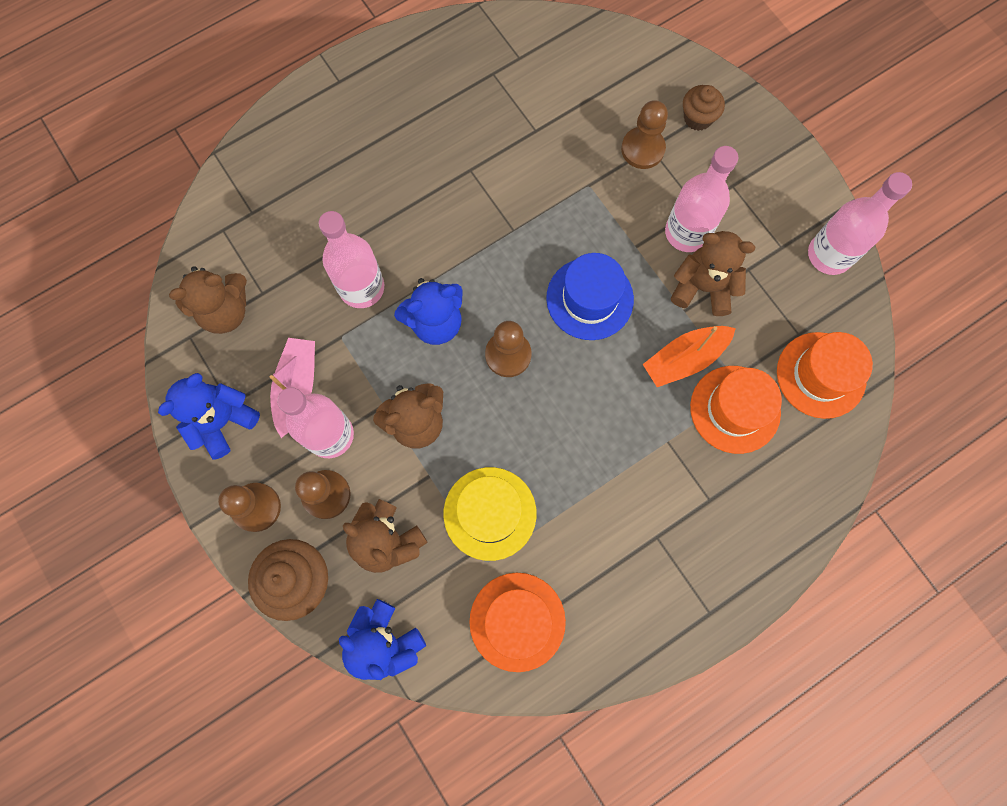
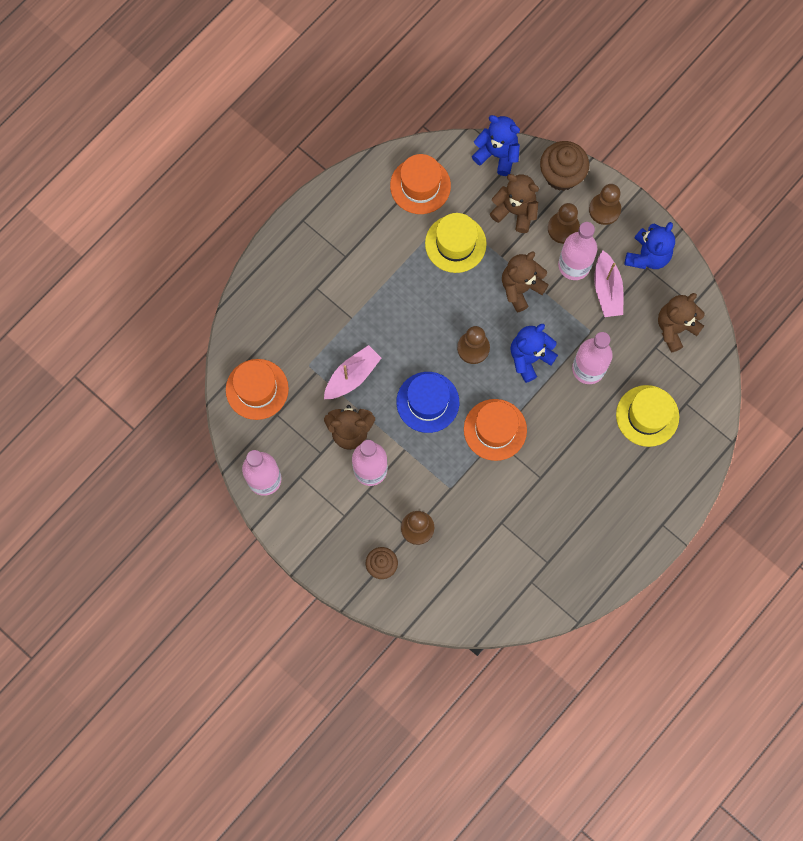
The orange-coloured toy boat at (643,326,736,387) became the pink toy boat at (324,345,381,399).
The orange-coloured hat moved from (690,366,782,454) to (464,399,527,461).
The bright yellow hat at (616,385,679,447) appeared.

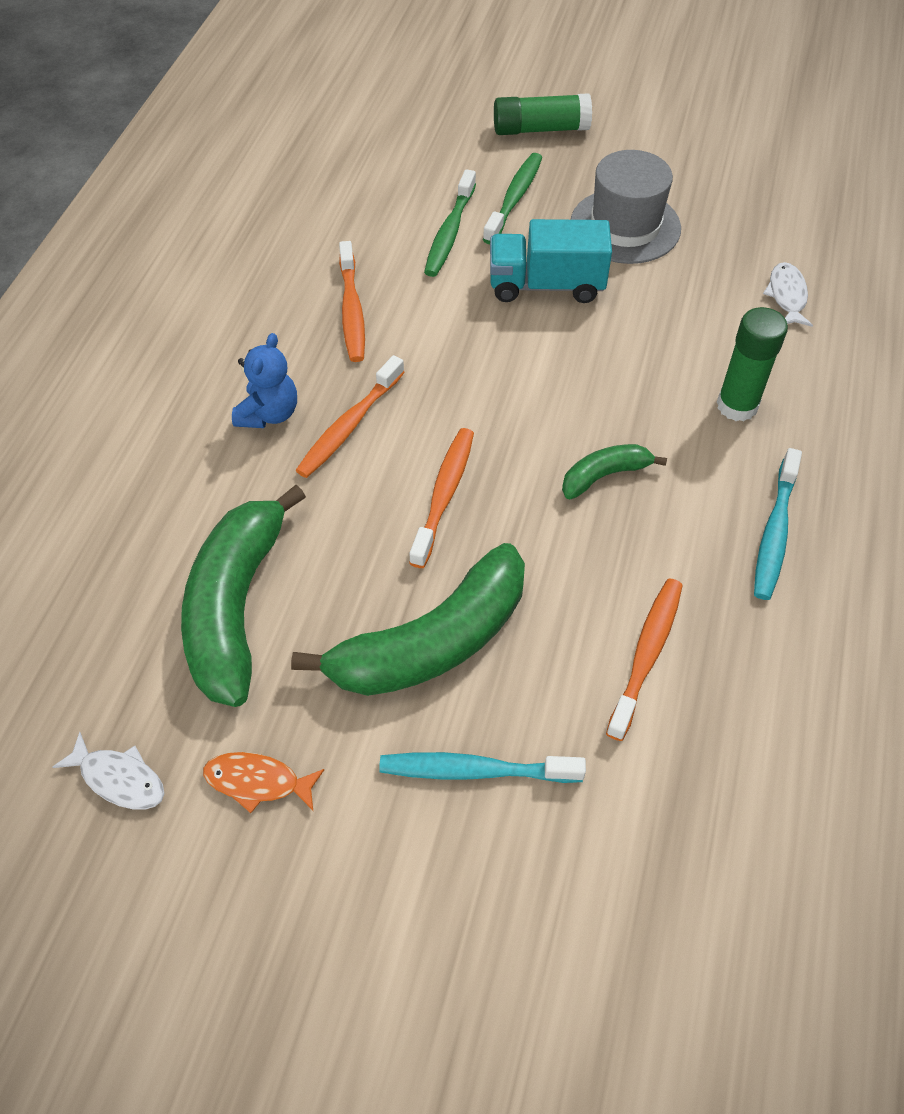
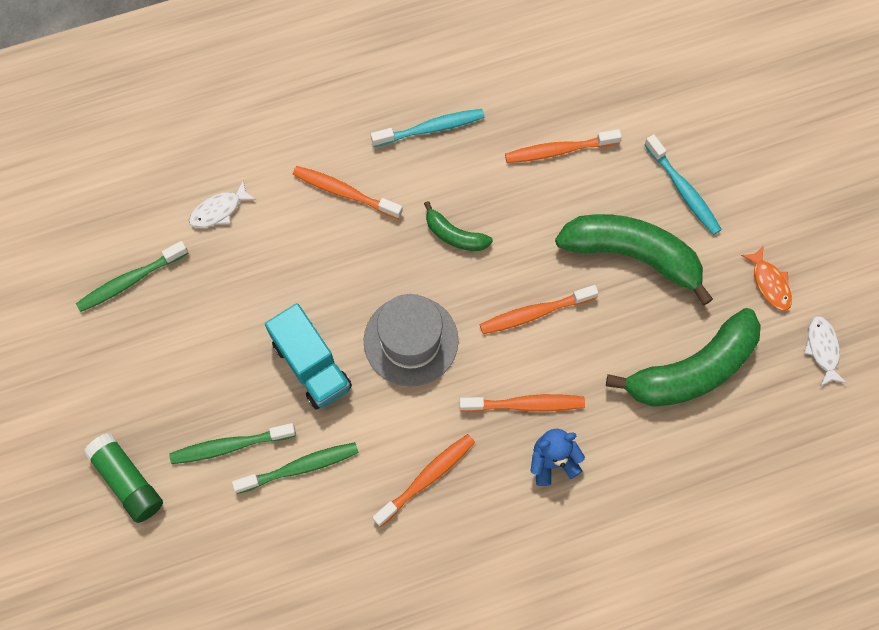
The grey hat moved from (571,150,681,264) to (364,294,459,387).
The green glue at (717,307,788,421) was replaced by the orange-coloured toothbrush at (293,166,403,219).
The green toothbrush at (76,241,188,312) appeared.

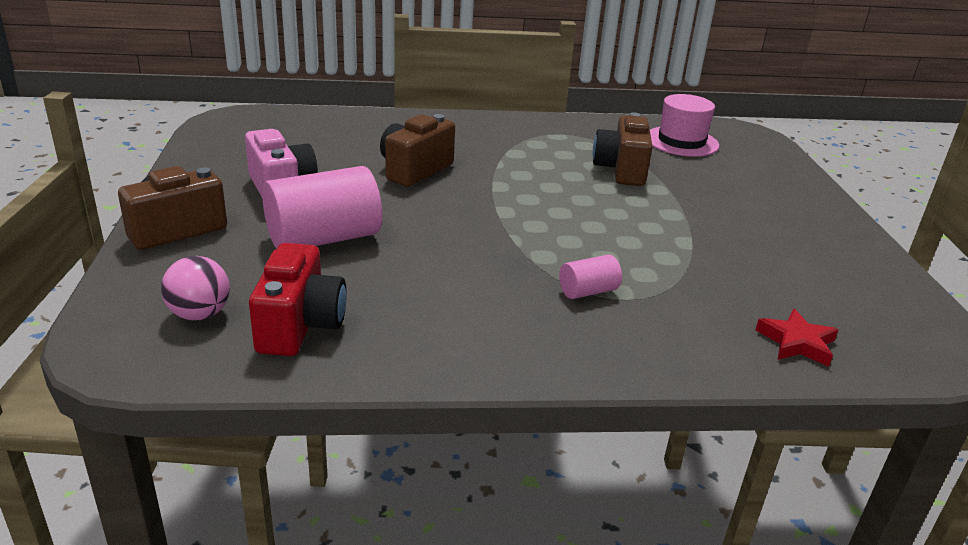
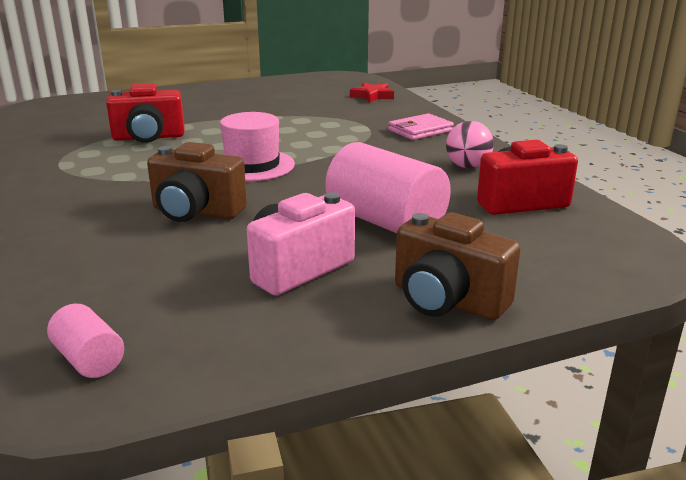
The pink sphere moved from (161,256,230,320) to (446,121,494,168).
The pink cylinder moved from (559,255,622,299) to (47,304,124,378).
The russet photo camera at (593,112,653,186) became the crimson photo camera at (106,83,185,143).
The pink hat moved from (650,94,719,157) to (220,112,295,181).
The pink card wallet at (388,113,454,140) appeared.

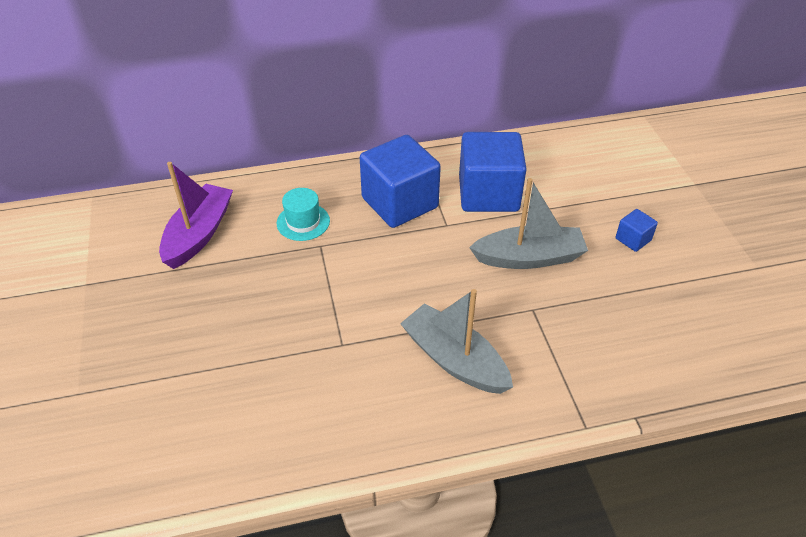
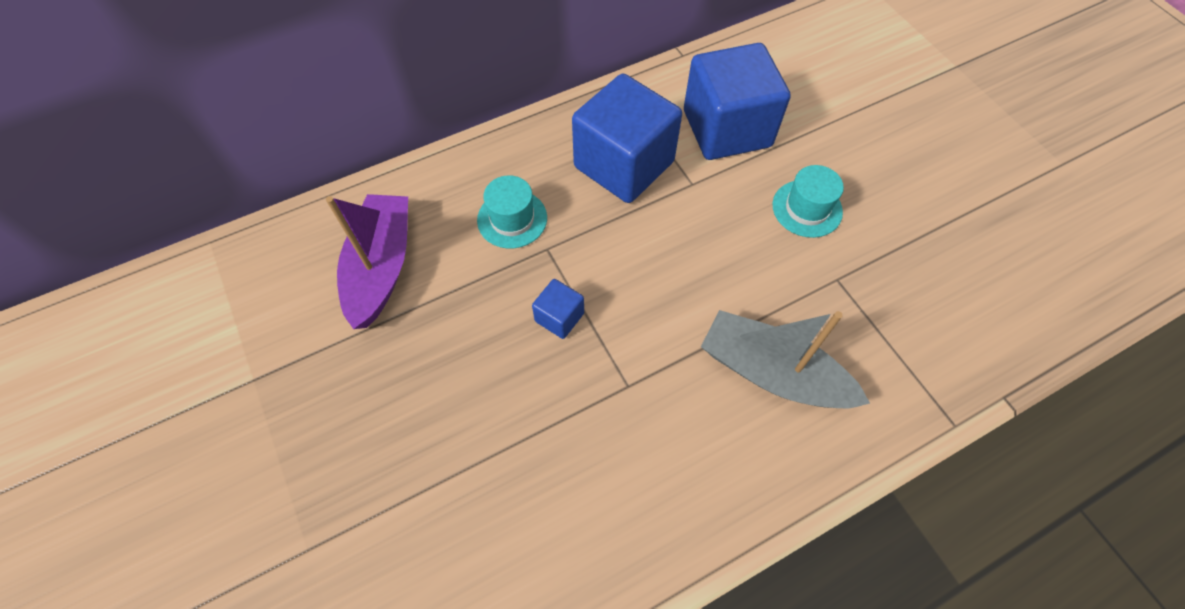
The grey toy boat at (469,178,588,269) was replaced by the teal hat at (772,165,844,238).
The blue cube moved from (616,209,658,252) to (532,279,584,339).

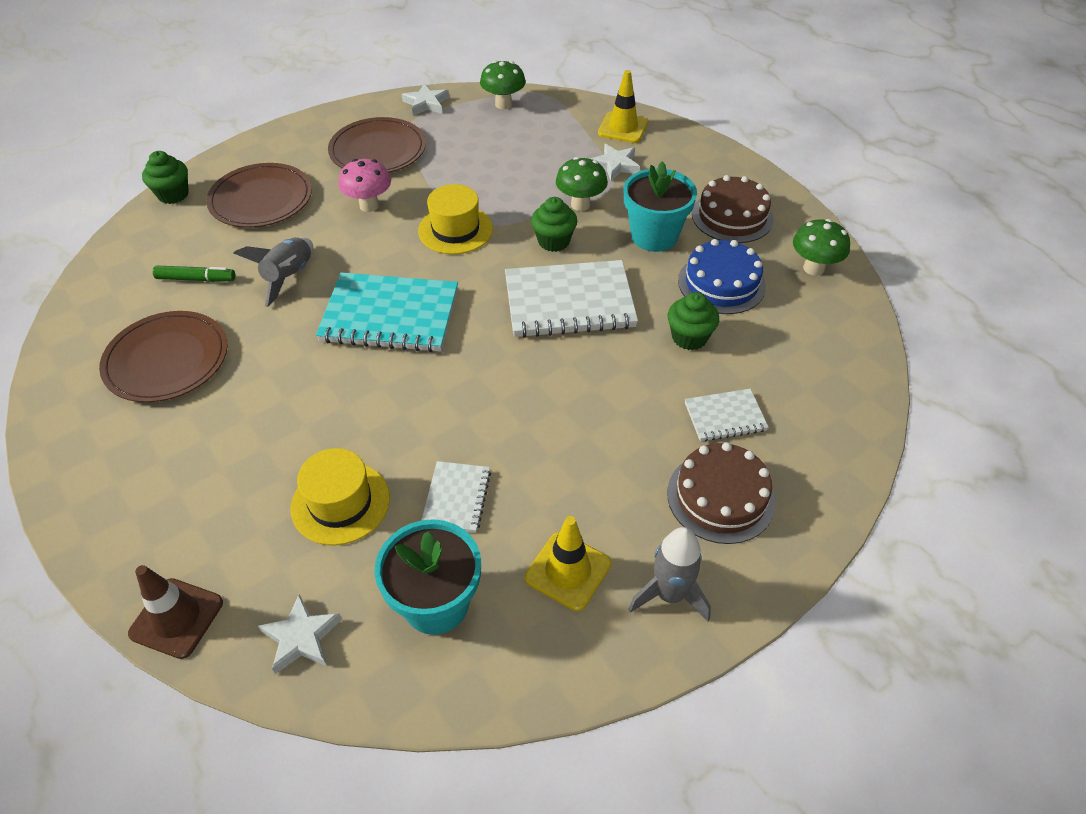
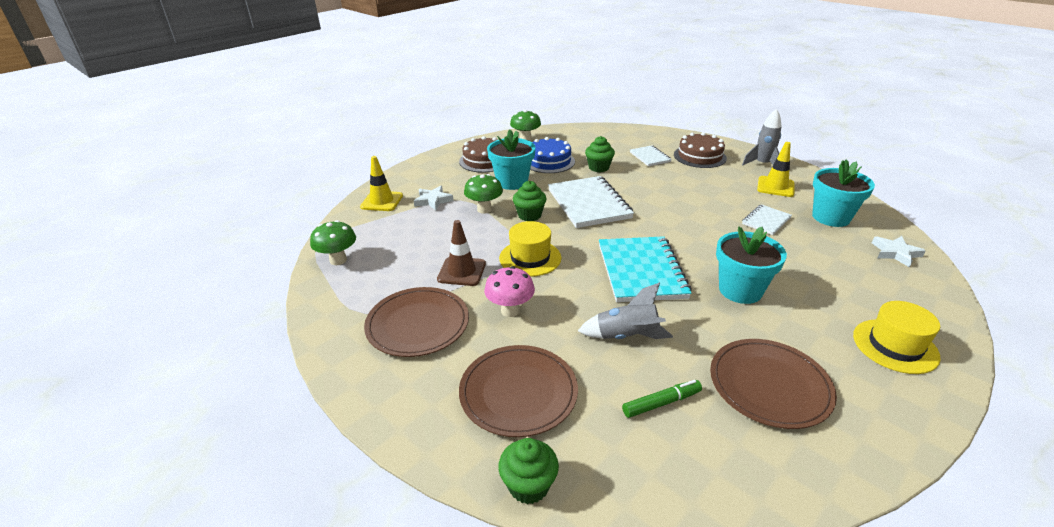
The russet safety cone moved from (128,565,223,659) to (437,220,486,286).
The green marker pen at (153,265,235,282) turned 75 degrees clockwise.
The bright yellow hat moved from (291,448,390,545) to (853,301,941,374).
The white star shape at (402,84,449,116) disappeared.
The white notebook at (422,461,491,533) turned 45 degrees counterclockwise.
The teal flower pot at (716,227,787,304) appeared.

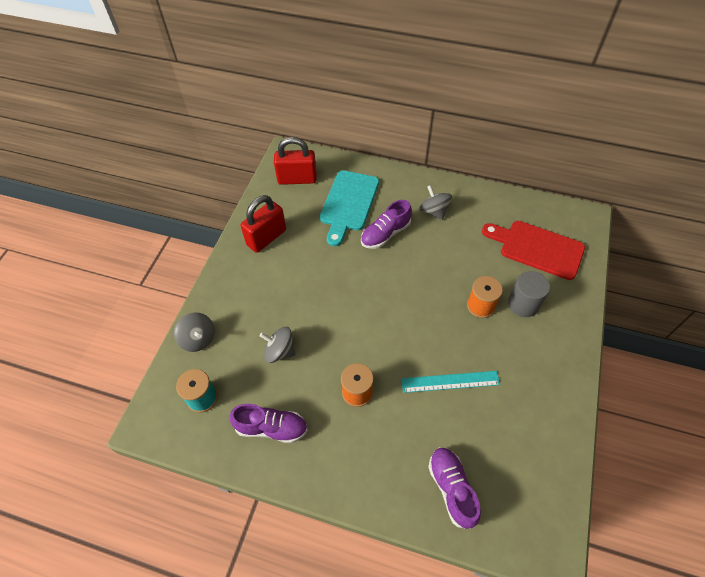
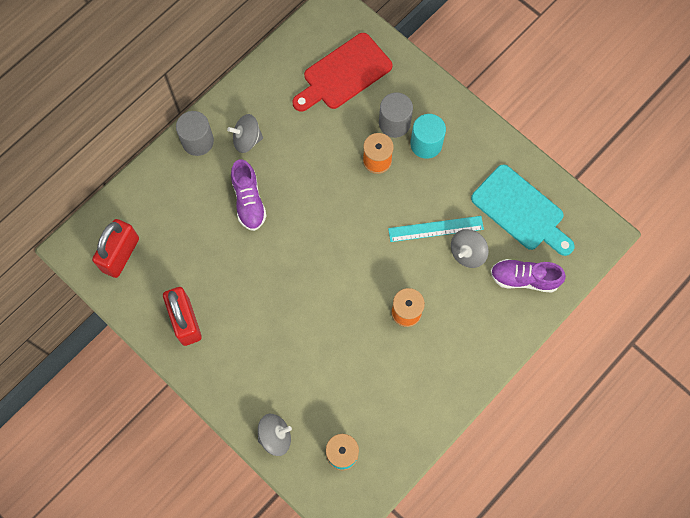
The purple shoe at (229,404,308,443) disappeared.
The grey whirligig moved from (260,327,296,363) to (451,229,489,268).
The teal chopping board moved from (320,170,379,246) to (471,164,575,256).
The teal measuring stick at (401,371,500,393) turned 60 degrees clockwise.
The grey cylinder at (176,111,214,156) appeared.
The teal cylinder at (410,114,446,159) appeared.

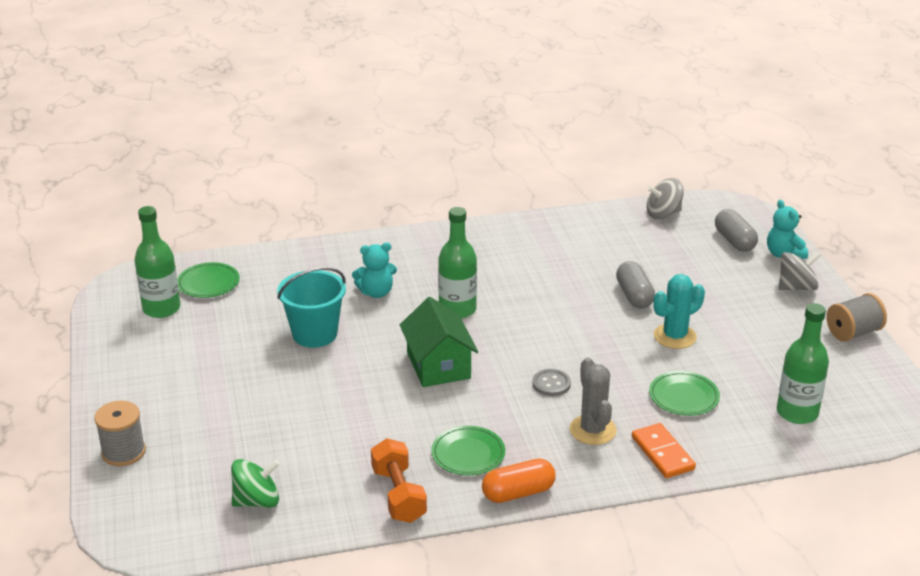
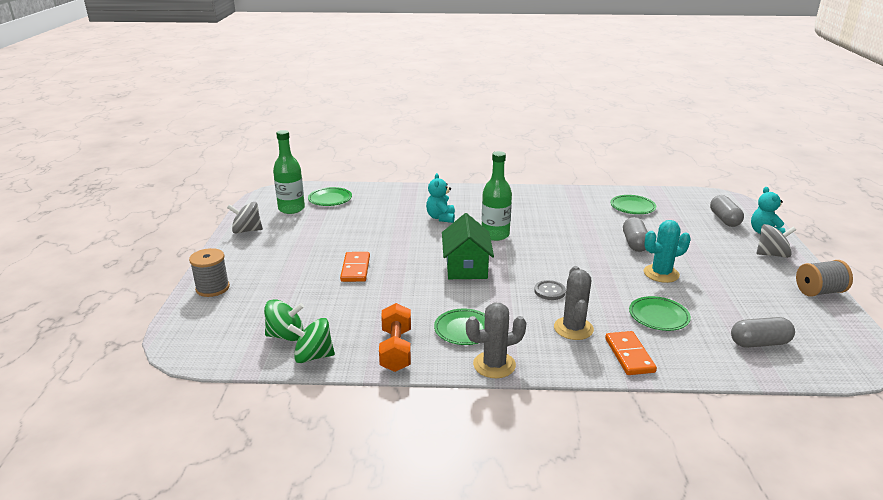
The teal pail at (277,267,346,348) disappeared.
The teal stuffed bear at (352,242,397,298) turned 90 degrees clockwise.
The orange-coloured pill at (482,459,556,503) was replaced by the grey prickly plant at (466,303,526,378).
The grey whirligig moved from (647,178,684,219) to (227,202,263,233).
The green bottle at (777,303,829,424) was replaced by the grey pill at (731,317,795,348).
The green whirligig at (288,318,335,363) appeared.
The orange-coloured domino tile at (340,252,370,282) appeared.
The green dinner plate at (610,195,656,214) appeared.

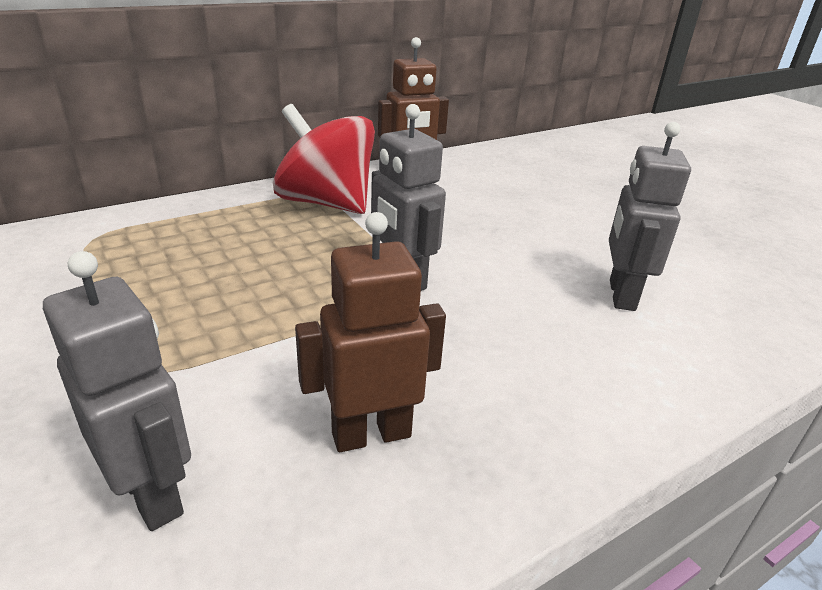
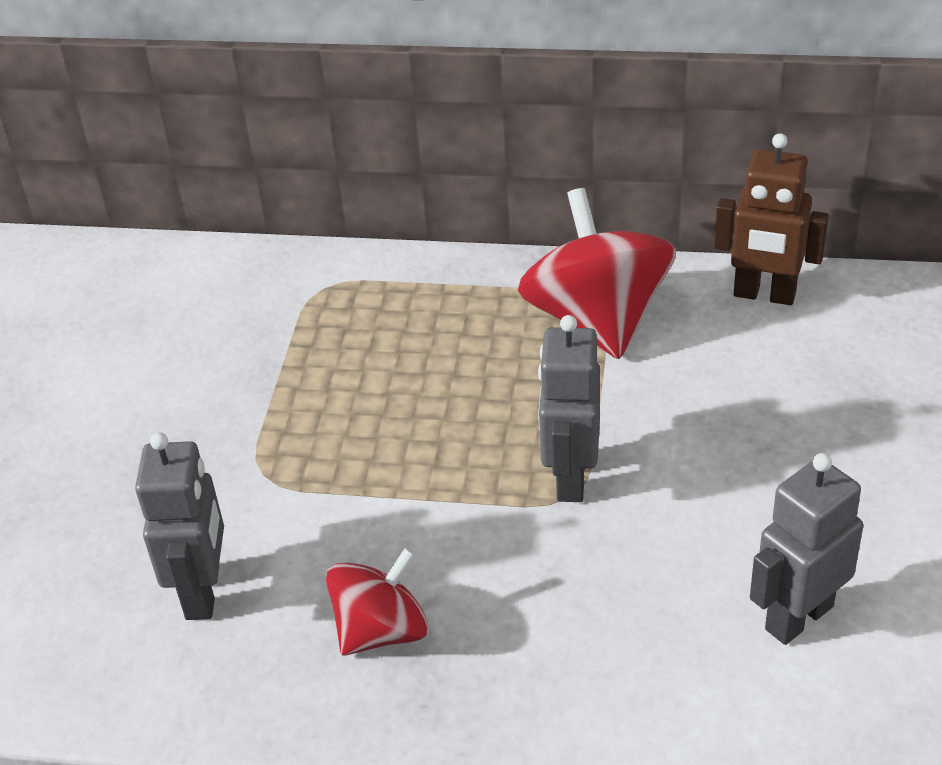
The russet toy robot at (295,212,446,452) was replaced by the crimson whirligig at (326,547,428,656).

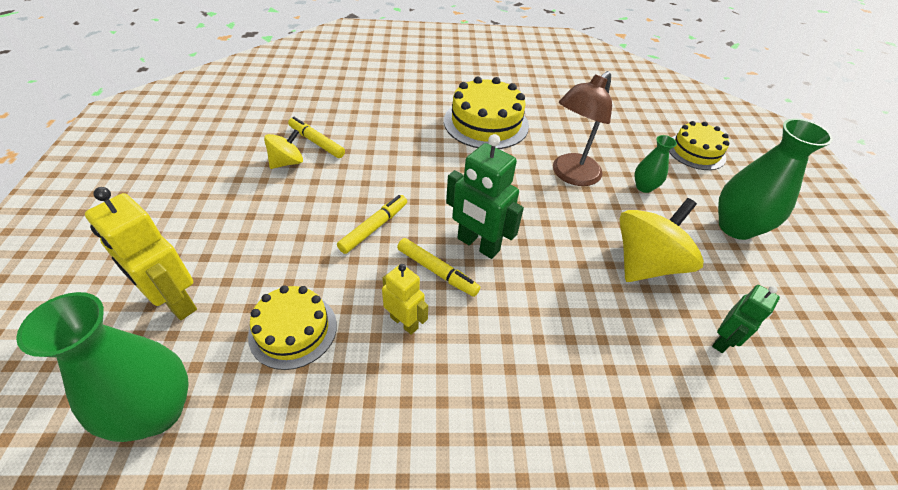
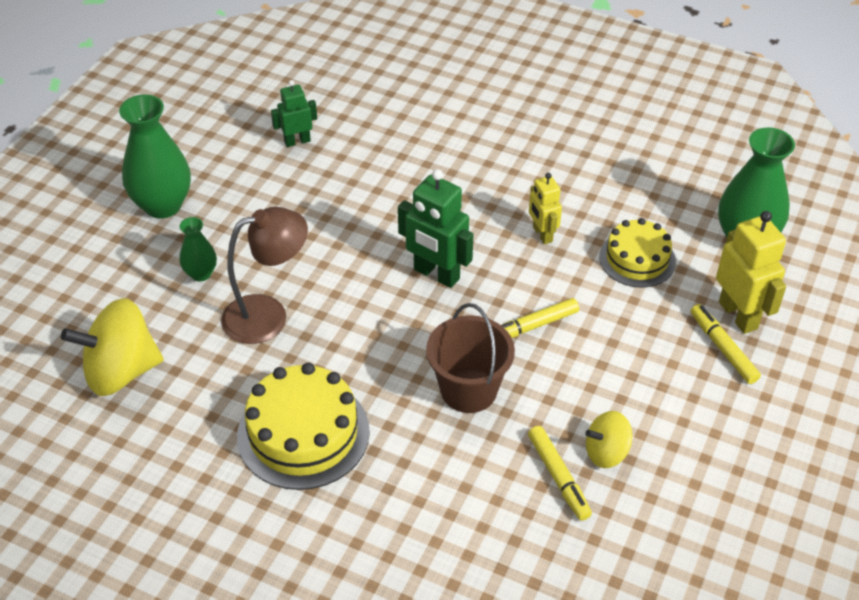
The bright yellow marker pen moved from (397,238,480,297) to (691,304,761,384).
The green toy robot at (446,134,524,259) turned 150 degrees clockwise.
The bright yellow whirligig moved from (620,198,704,282) to (61,298,164,396).
The bright yellow gateau at (669,121,729,170) disappeared.
The russet pail at (426,303,515,413) appeared.

